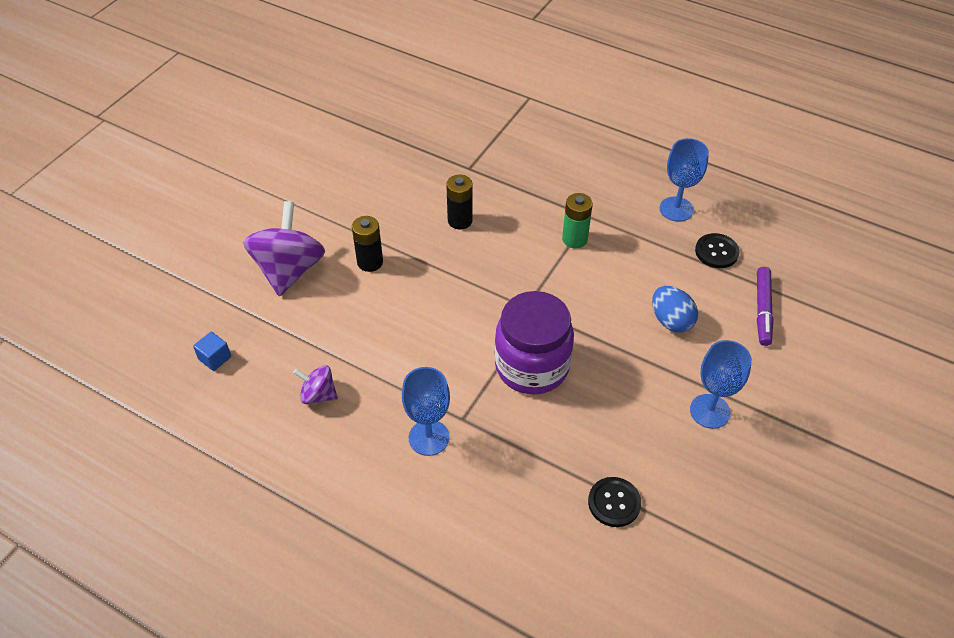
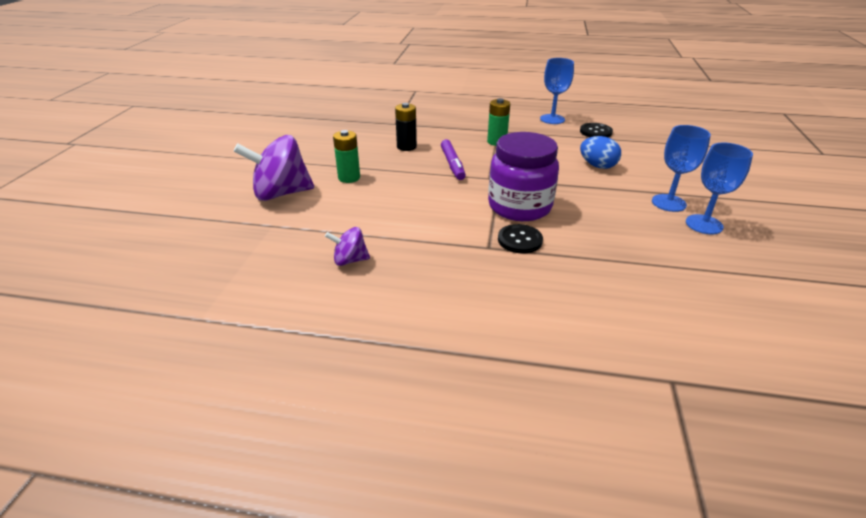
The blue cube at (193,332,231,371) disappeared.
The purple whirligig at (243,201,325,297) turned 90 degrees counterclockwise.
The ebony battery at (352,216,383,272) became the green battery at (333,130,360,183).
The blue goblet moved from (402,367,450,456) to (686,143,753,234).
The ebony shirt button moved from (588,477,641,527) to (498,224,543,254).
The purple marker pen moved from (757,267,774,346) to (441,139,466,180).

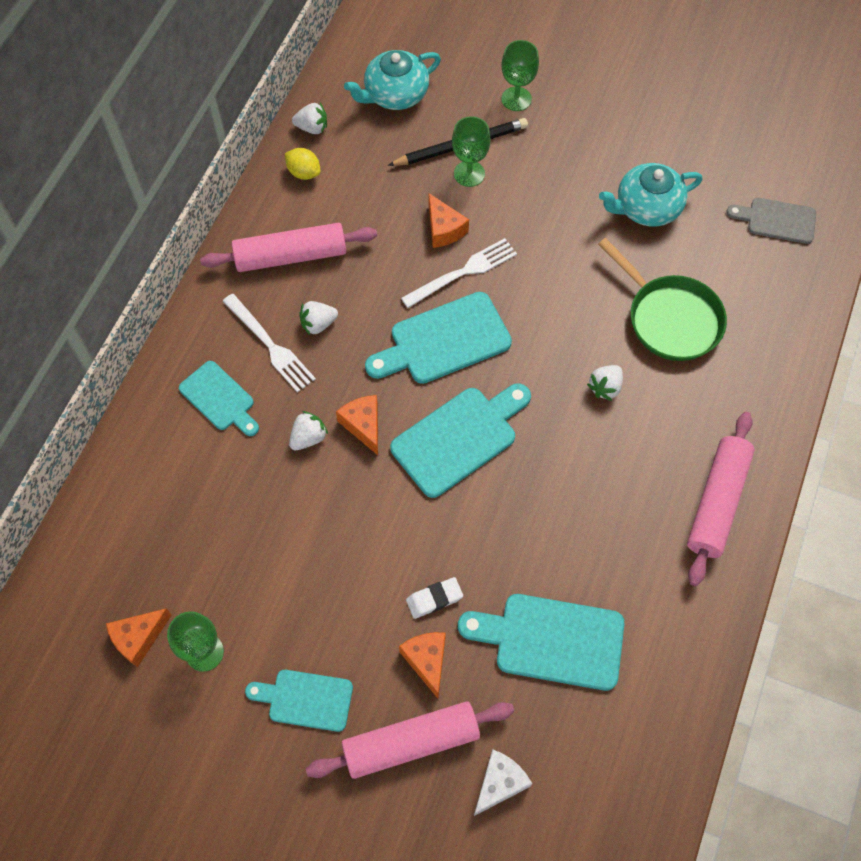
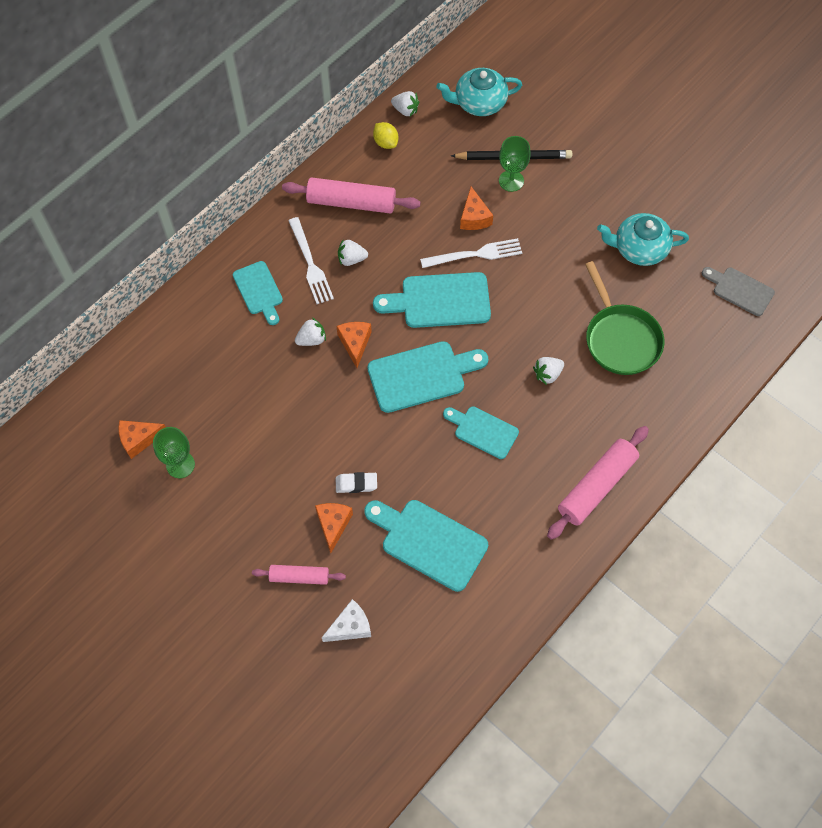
The teal chopping board moved from (245,670,353,732) to (443,406,519,459).
The pink rolling pin at (306,701,514,779) changed to 0.58 times the size.
The green goblet at (501,40,539,111) disappeared.

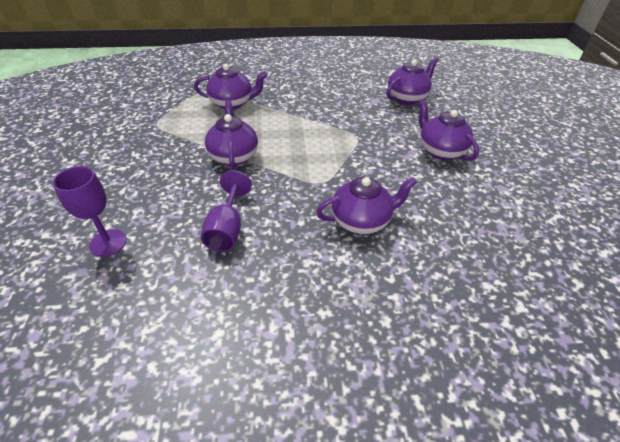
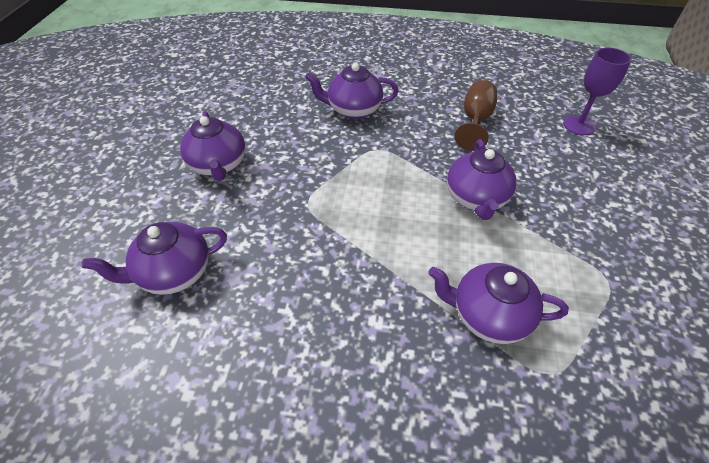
The purple goblet at (201,170,252,252) became the russet goblet at (455,80,497,151).

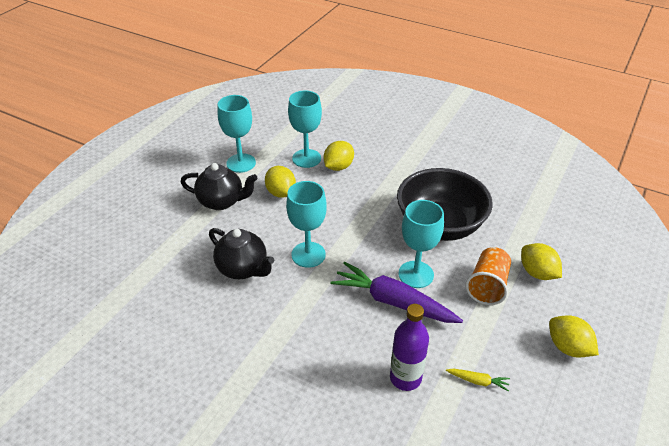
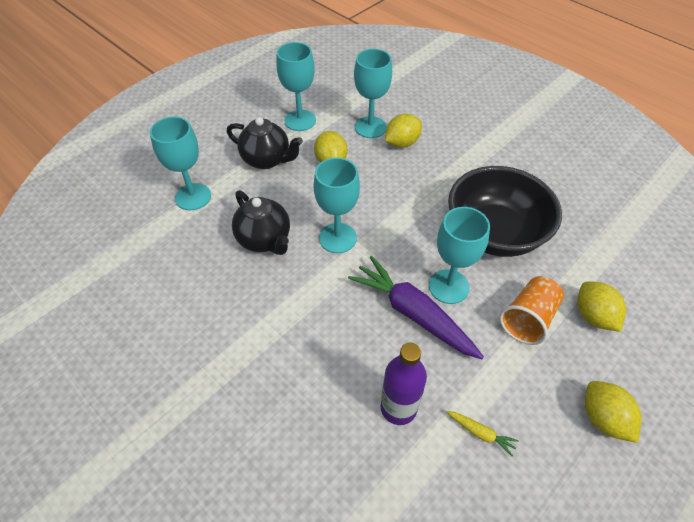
The teal goblet at (150,117,211,210) appeared.

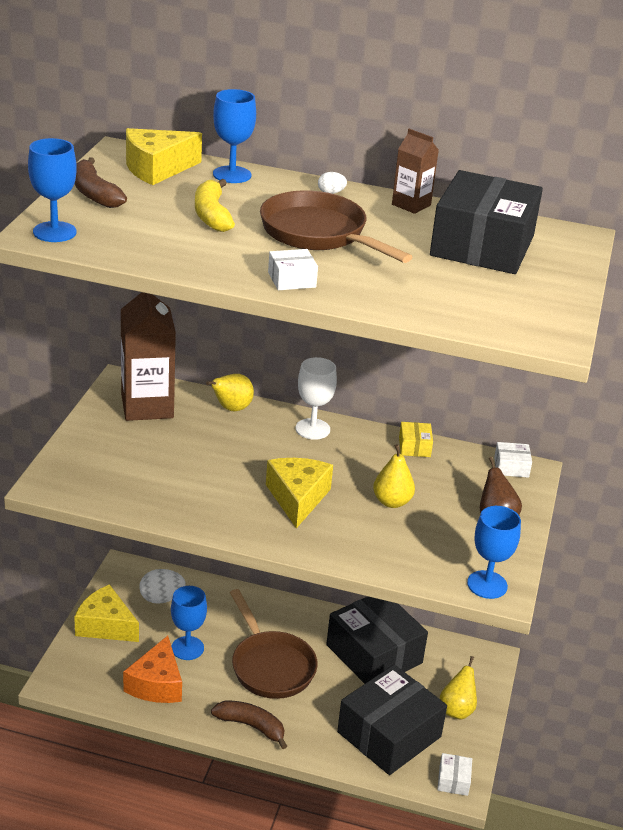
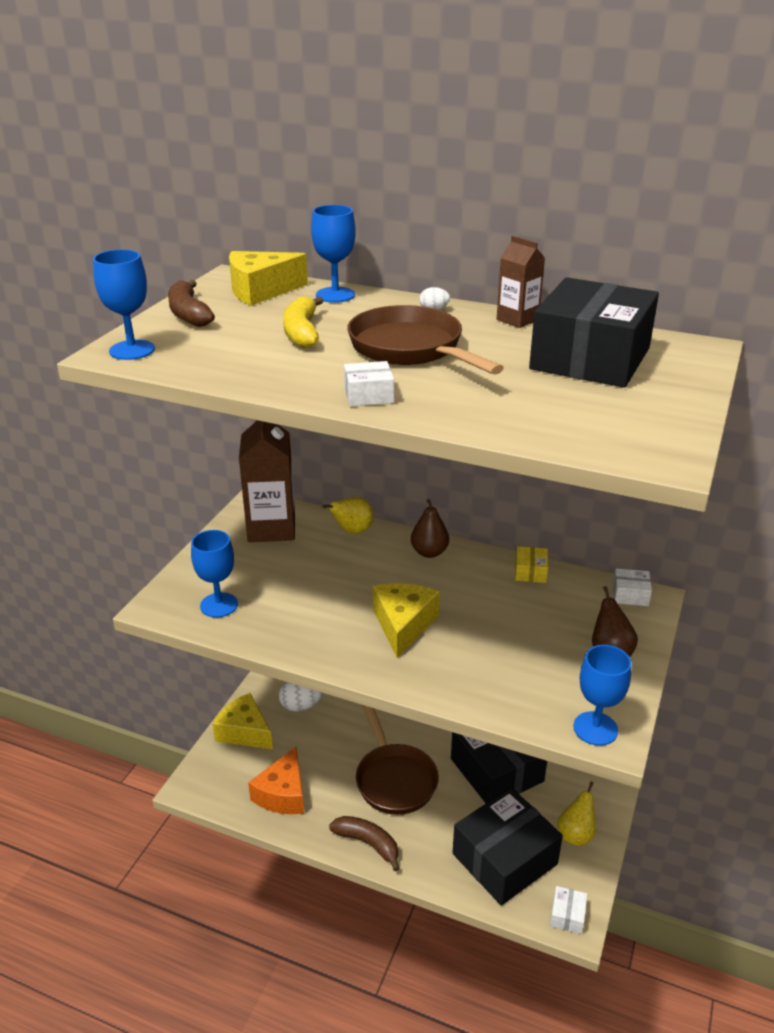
The blue goblet moved from (171,586,207,660) to (191,530,238,618).
The white goblet at (296,357,337,440) was replaced by the russet pear at (411,499,449,558).
The bright yellow pear at (373,444,415,508) disappeared.

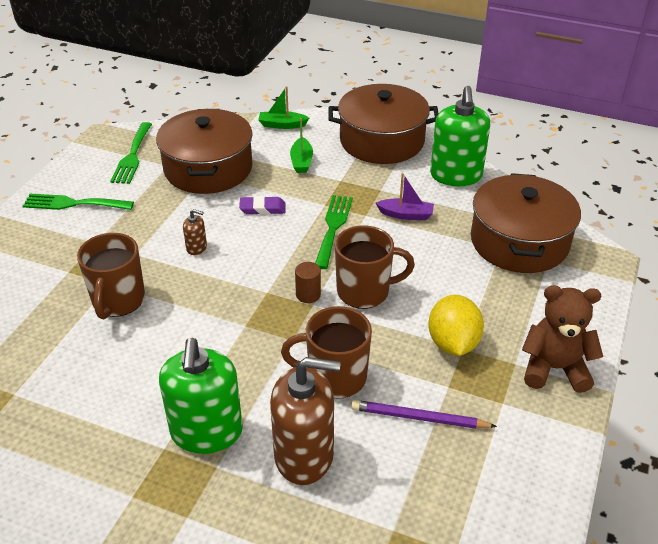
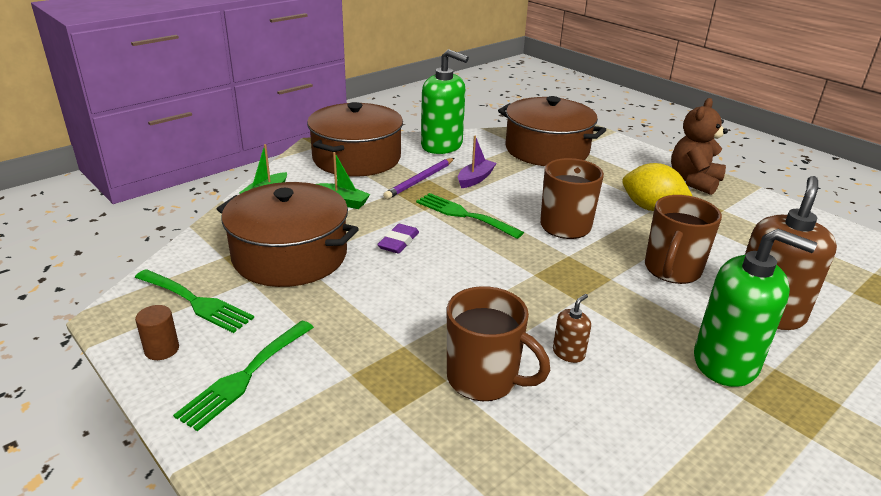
The russet soap pump moved from (183,209,207,255) to (553,294,591,363).
The russet cylinder moved from (295,262,321,303) to (135,305,179,360).
The purple lead pencil moved from (351,400,497,429) to (383,158,454,199).

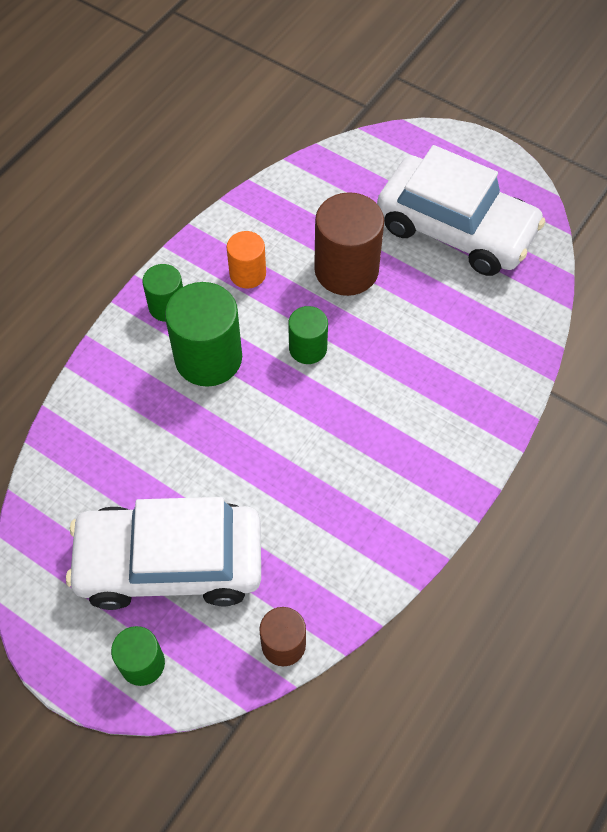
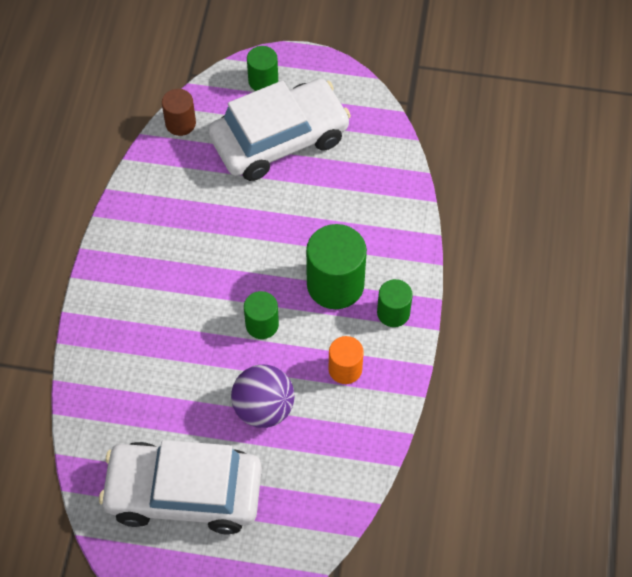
The russet cylinder at (314,192,384,296) was replaced by the purple sphere at (231,365,294,428).

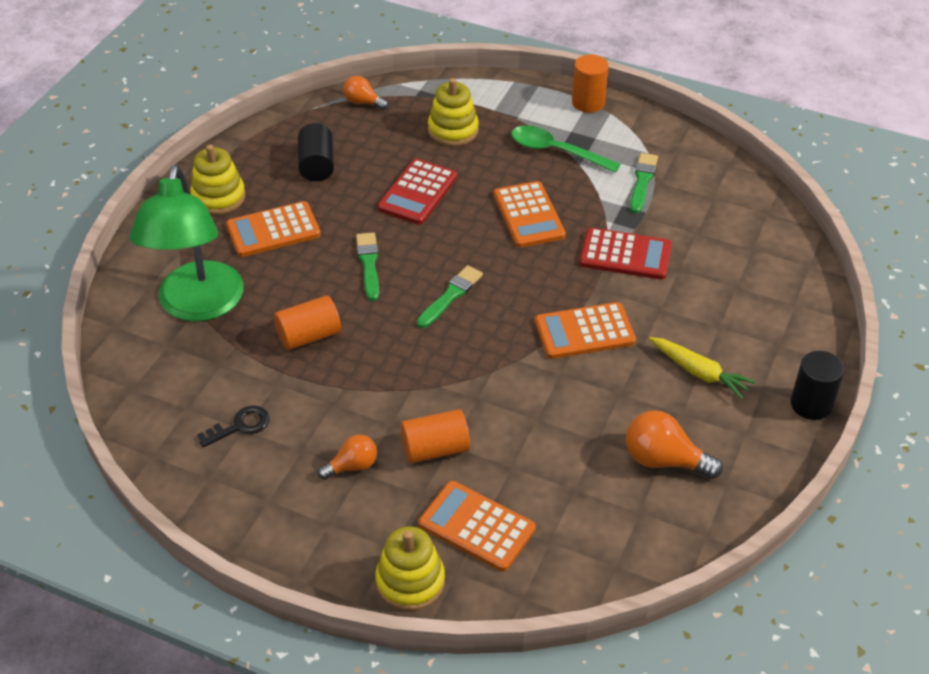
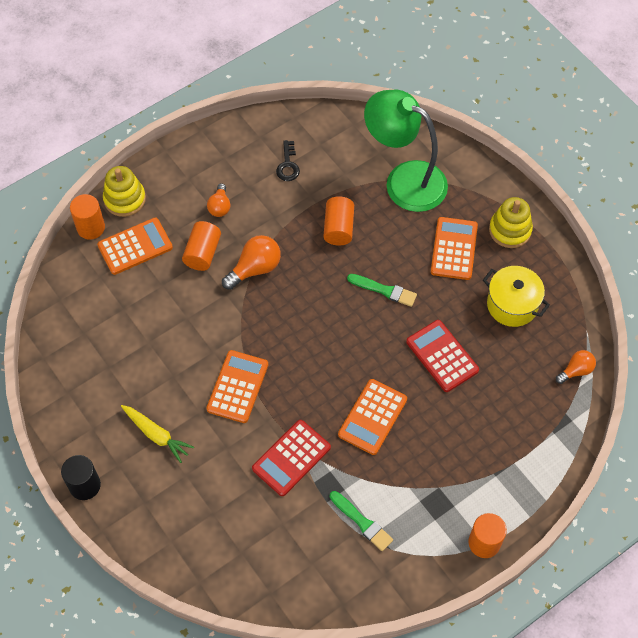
The ebony cylinder at (298,123,334,181) was replaced by the bright yellow cooking pot at (483,266,550,327).
The green paintbrush at (417,265,483,328) disappeared.
The bright yellow ring stacker at (428,78,479,146) disappeared.
The orange-coloured calculator at (493,181,566,248) turned 75 degrees counterclockwise.
The green spoon at (511,125,621,173) disappeared.
The orange-coloured bulb moved from (626,410,723,479) to (222,235,281,290).
The bright yellow toy carrot at (649,337,756,399) turned 120 degrees counterclockwise.
The orange-coloured cylinder at (70,194,105,240) appeared.

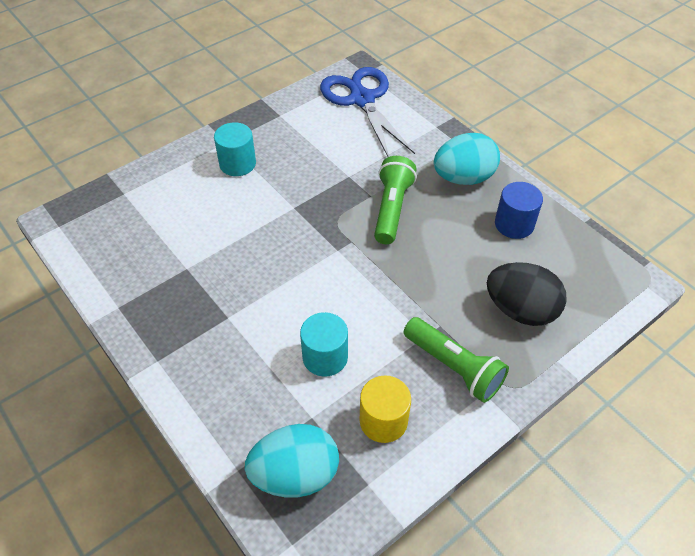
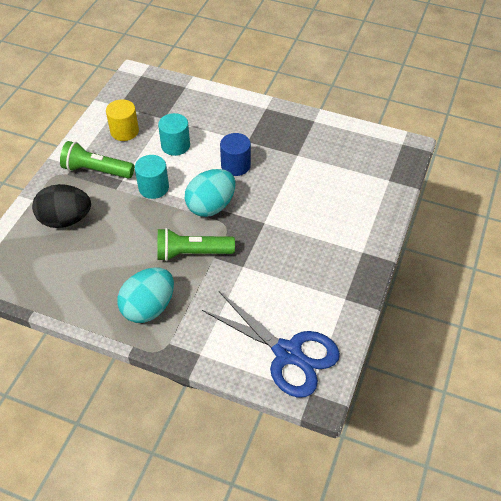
The teal cylinder moved from (214,123,256,176) to (135,155,169,199).
The teal toy egg moved from (245,424,339,497) to (185,169,236,217).
The green pocket torch at (374,156,417,244) turned 105 degrees clockwise.
The blue cylinder moved from (495,182,543,239) to (220,133,251,176).

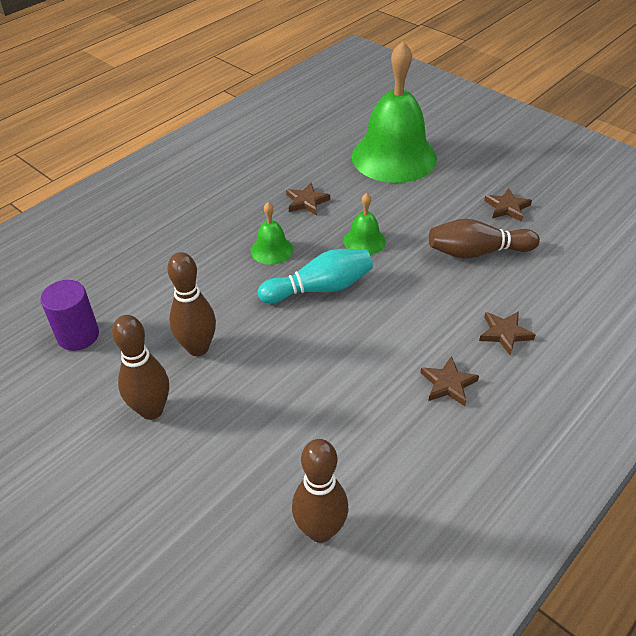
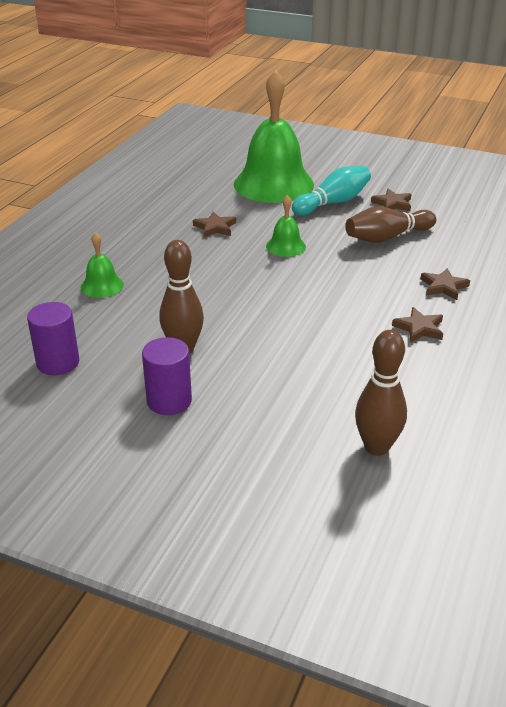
The russet bowling pin at (112,315,169,420) was replaced by the purple cylinder at (142,337,192,415).
The green bell moved from (251,202,293,265) to (81,232,124,298).
The teal bowling pin moved from (258,249,373,303) to (292,166,371,216).

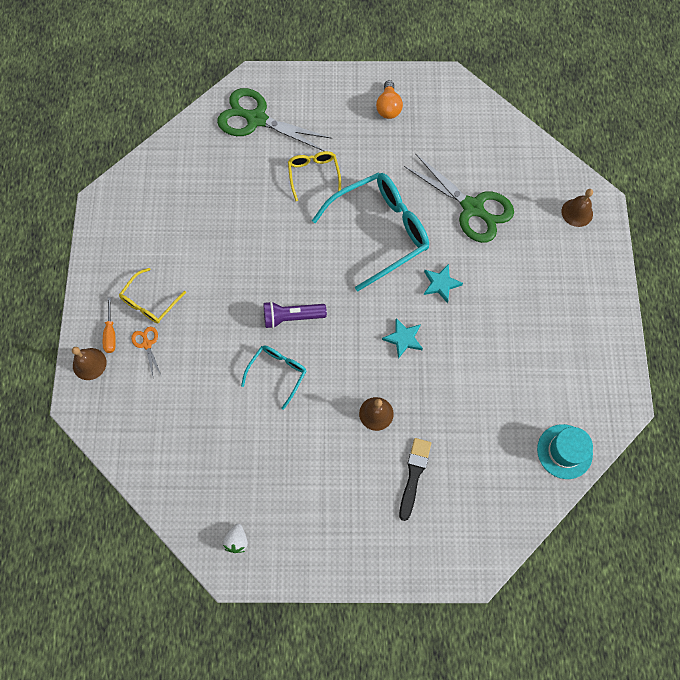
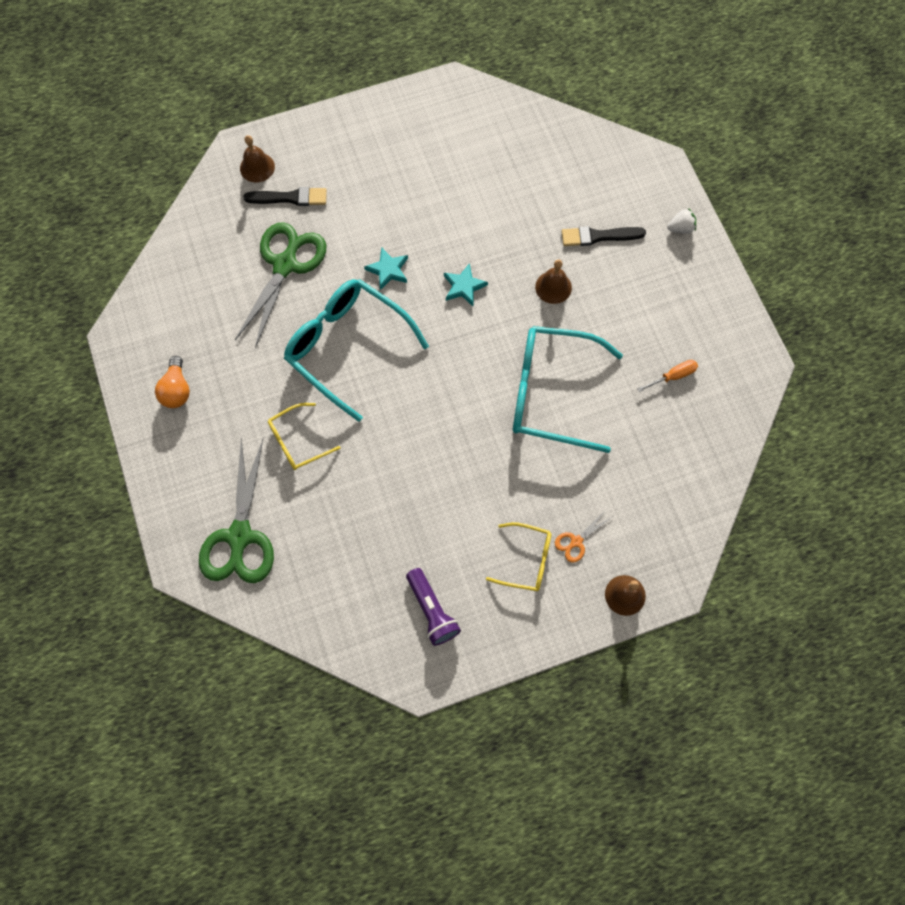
The orange-coloured hand screwdriver moved from (103,297,116,353) to (637,360,698,392).
The white toy strawberry moved from (223,524,248,553) to (667,208,696,233).
The teal eyeglasses at (241,345,306,410) changed to 1.93 times the size.
The purple pocket torch moved from (264,301,327,329) to (406,568,461,646).
The orange-coloured bulb at (376,80,403,119) turned 105 degrees clockwise.
The teal hat at (537,424,593,479) disappeared.
The ebony paintbrush at (243,187,327,206) appeared.

